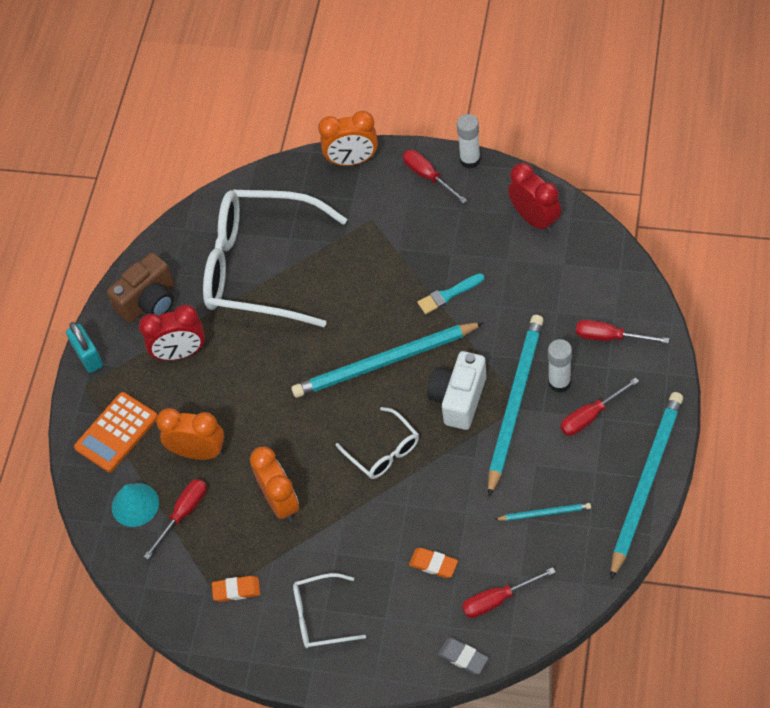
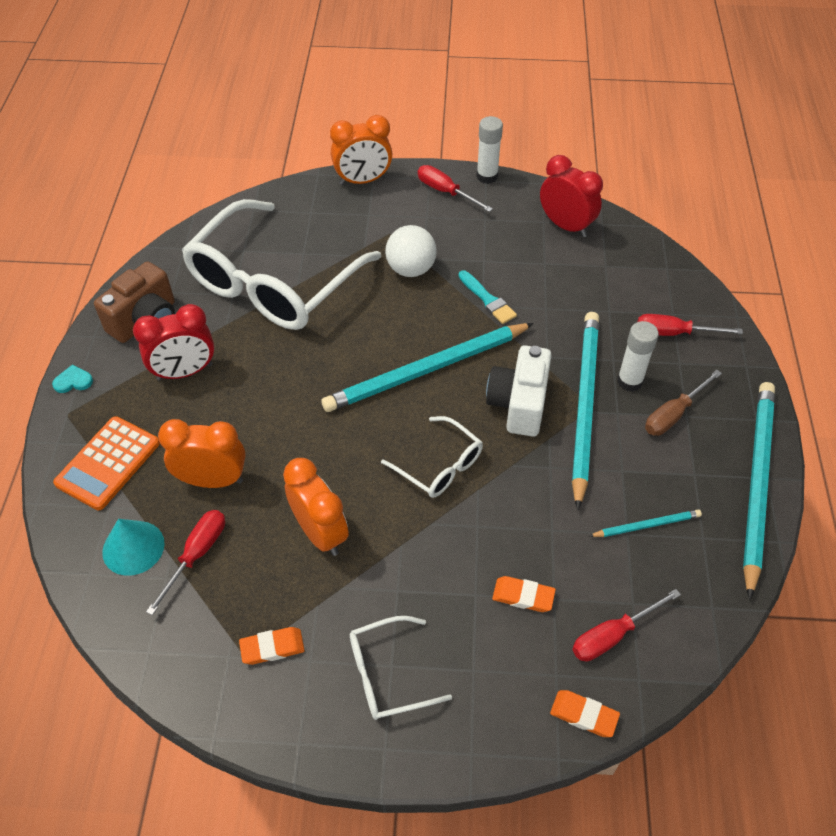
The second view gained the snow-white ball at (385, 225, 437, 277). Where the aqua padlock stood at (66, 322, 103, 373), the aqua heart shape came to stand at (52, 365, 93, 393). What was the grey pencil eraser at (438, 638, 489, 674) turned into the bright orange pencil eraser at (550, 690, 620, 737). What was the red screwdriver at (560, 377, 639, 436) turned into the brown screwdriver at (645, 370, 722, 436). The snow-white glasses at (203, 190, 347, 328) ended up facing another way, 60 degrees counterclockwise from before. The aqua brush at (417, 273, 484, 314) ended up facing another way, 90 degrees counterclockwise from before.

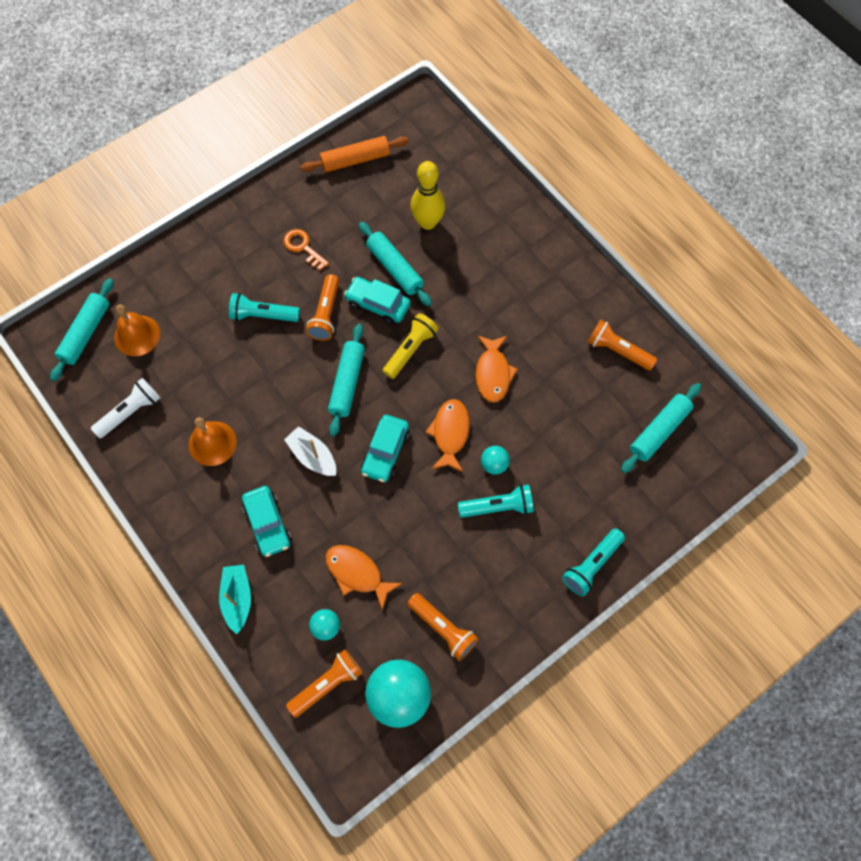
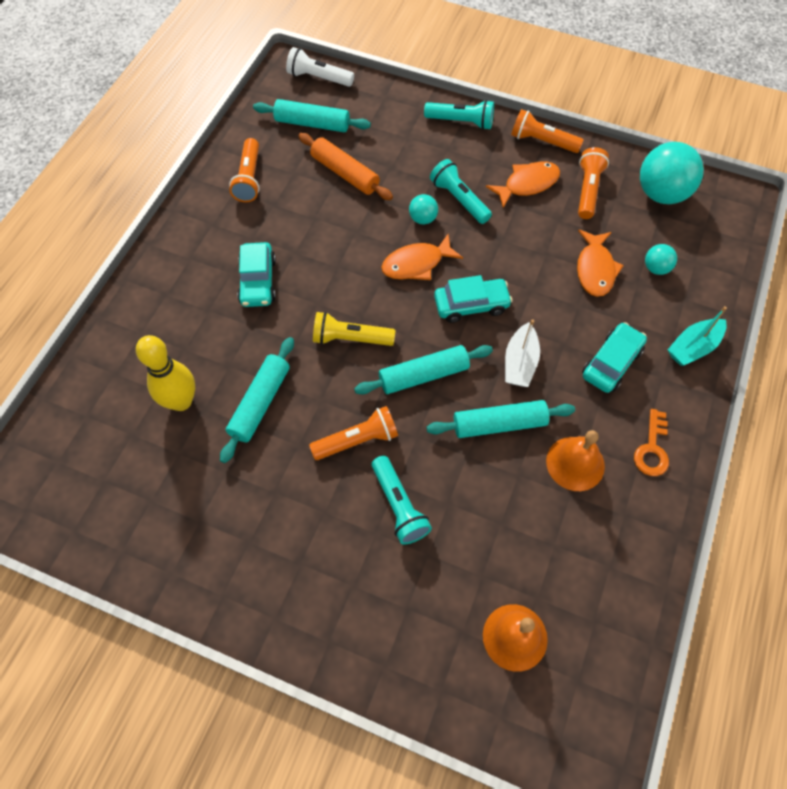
The aqua pastry roller ended up elsewhere, having gone from (50, 278, 114, 381) to (427, 400, 575, 438). The snow-white torch ended up elsewhere, having gone from (91, 378, 160, 438) to (286, 47, 354, 87). The bright orange key ended up elsewhere, having gone from (283, 229, 329, 270) to (634, 409, 669, 476). The bright orange torch ended up elsewhere, having gone from (286, 649, 363, 717) to (511, 109, 583, 153). The bright orange pastry roller ended up elsewhere, having gone from (301, 136, 409, 172) to (299, 133, 393, 200). The aqua toy car ended up elsewhere, having gone from (344, 277, 411, 325) to (237, 242, 276, 307). The bright orange toy fish ended up elsewhere, having gone from (475, 335, 518, 403) to (486, 162, 560, 208).

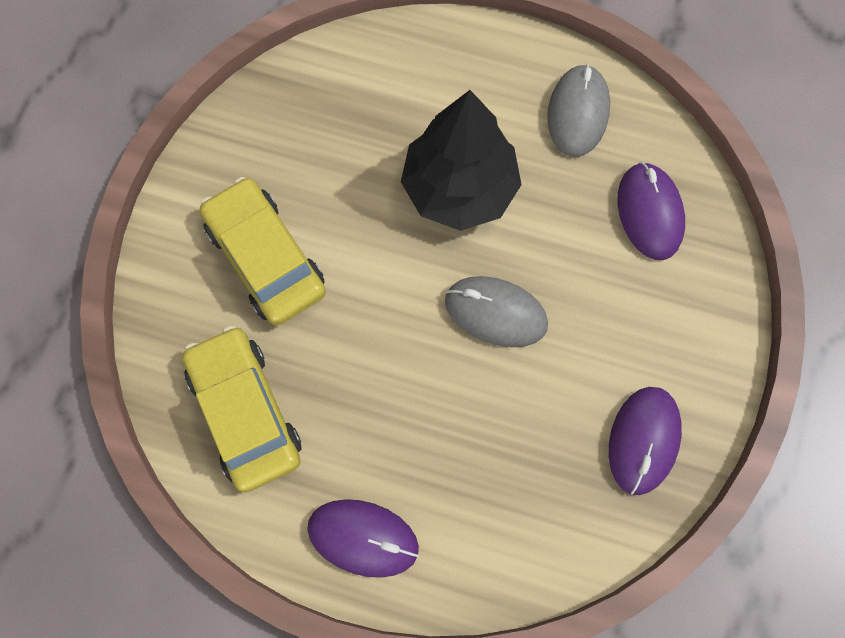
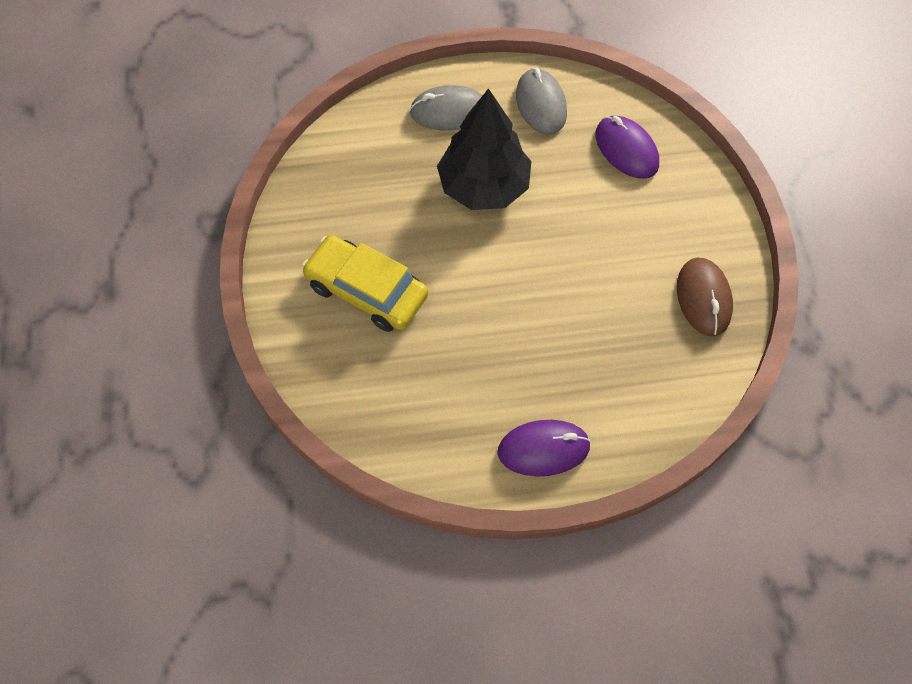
The second view lost the yellow toy car at (182, 326, 301, 492). The grey mouse ended up elsewhere, having gone from (445, 276, 548, 347) to (409, 85, 482, 131). What was the purple mouse at (609, 387, 682, 495) turned into the brown mouse at (677, 258, 733, 336).

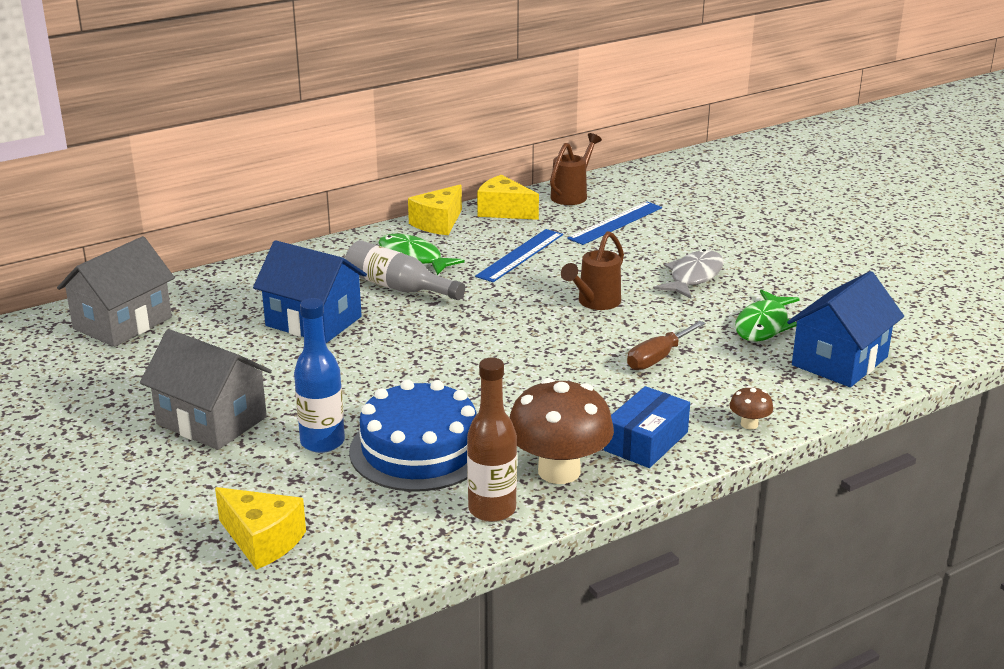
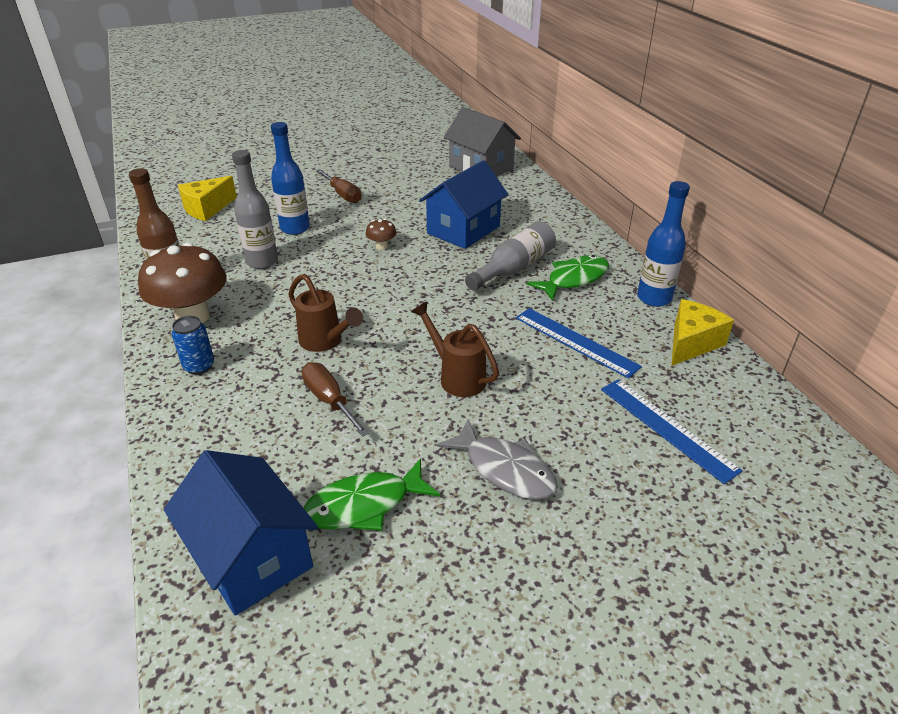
The brown watering can ended up elsewhere, having gone from (550, 133, 602, 205) to (289, 274, 363, 352). The brown mushroom ended up elsewhere, having gone from (730, 386, 773, 429) to (366, 219, 397, 250). Where the grey house stood at (140, 329, 272, 450), the brown screwdriver came to stand at (316, 169, 362, 203). Where the blue gateau stood at (349, 379, 477, 492), the grey bottle came to stand at (232, 150, 278, 269). Where the yellow piece of cheese stood at (408, 184, 462, 235), the blue bottle came to stand at (637, 181, 690, 307). Where the blue parcel stood at (604, 386, 690, 468), the blue soda can came to stand at (172, 316, 214, 375). The emerald toy fish at (735, 289, 800, 342) ended up facing another way, 60 degrees counterclockwise from before.

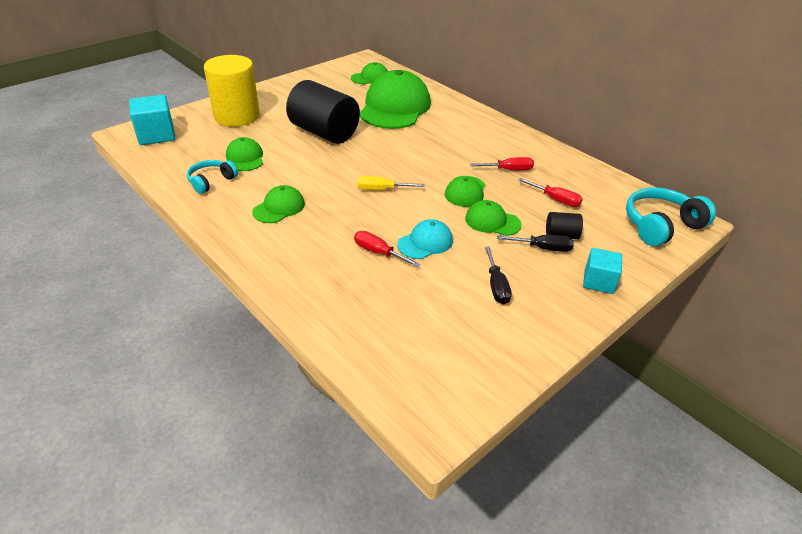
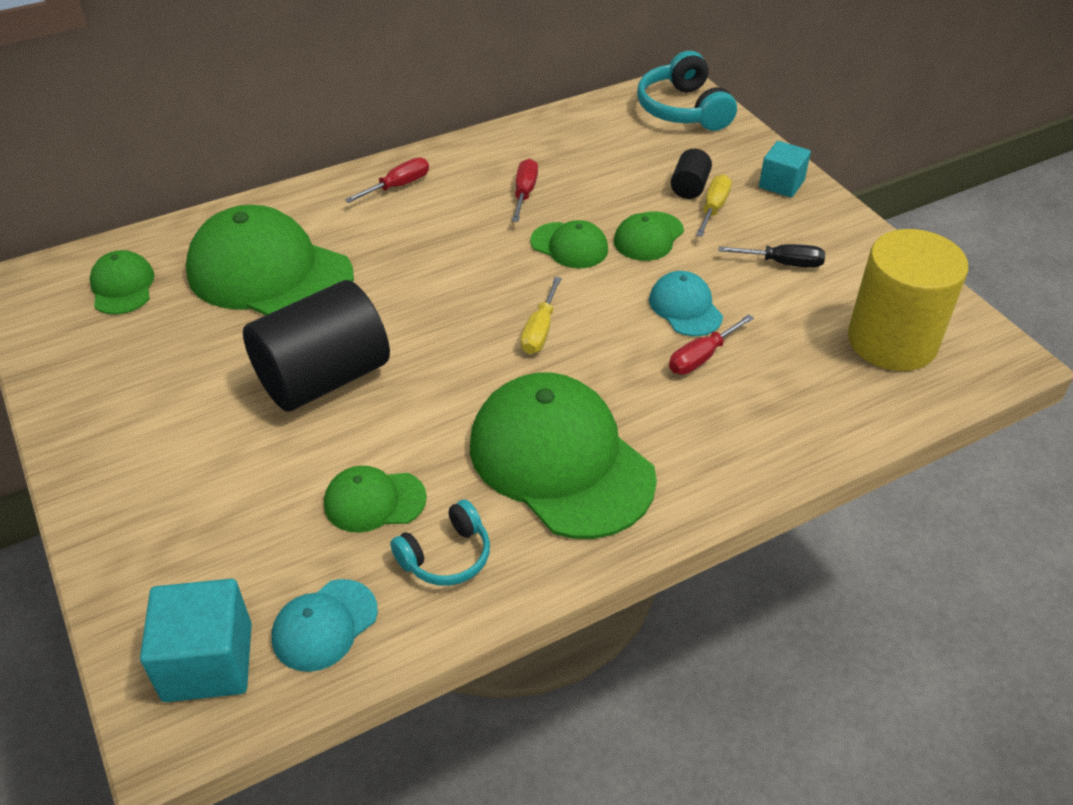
The second view gained the aqua peaked cap at (272, 579, 378, 672). The yellow cylinder ended up elsewhere, having gone from (204, 55, 260, 127) to (848, 229, 969, 371). The red screwdriver ended up elsewhere, having gone from (518, 178, 583, 207) to (345, 157, 429, 203). What was the black screwdriver at (497, 235, 574, 252) turned into the yellow screwdriver at (696, 174, 732, 237). The aqua over-ear headphones at (187, 160, 238, 194) ended up facing another way, 90 degrees counterclockwise from before. The size of the emerald peaked cap at (252, 185, 305, 223) changed by a factor of 2.10.

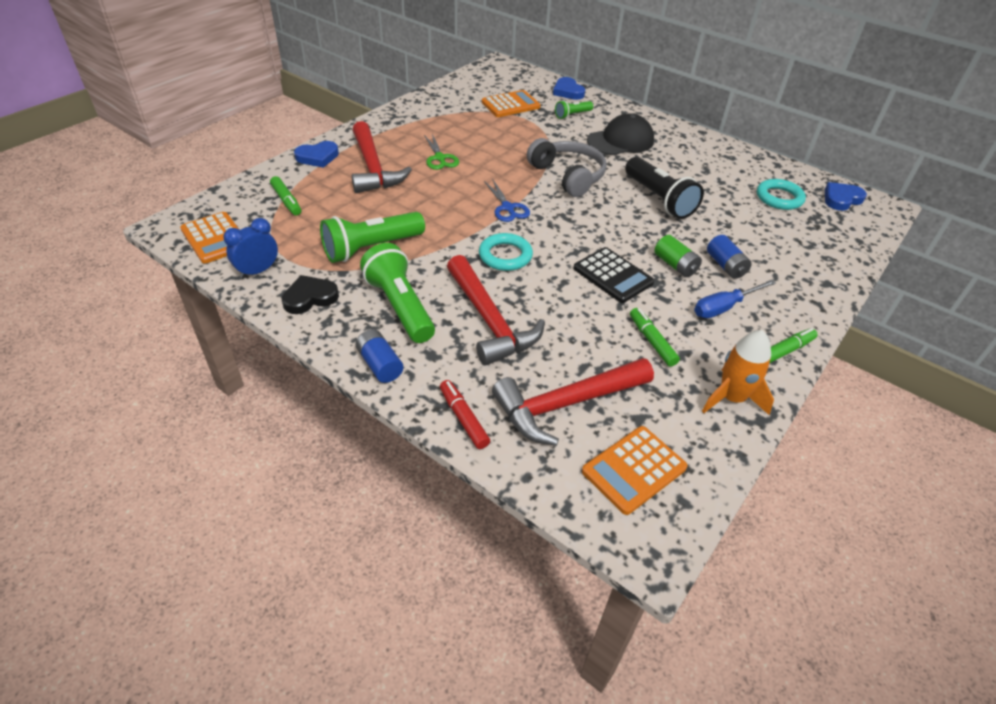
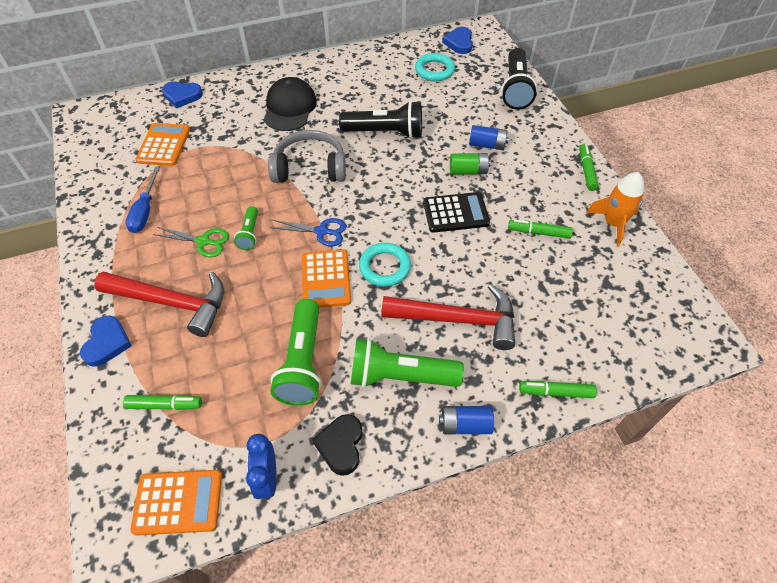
The second view lost the red carpenter's hammer at (492, 358, 654, 446). The second view gained the black torch at (501, 48, 537, 110). The emerald torch ended up elsewhere, having gone from (555, 100, 593, 119) to (234, 206, 258, 250). The bright orange calculator ended up elsewhere, having gone from (582, 426, 688, 515) to (302, 250, 351, 308). The blue screwdriver ended up elsewhere, having gone from (694, 280, 776, 318) to (125, 167, 160, 233). What was the red marker at (440, 380, 490, 449) turned into the emerald marker at (519, 381, 597, 398).

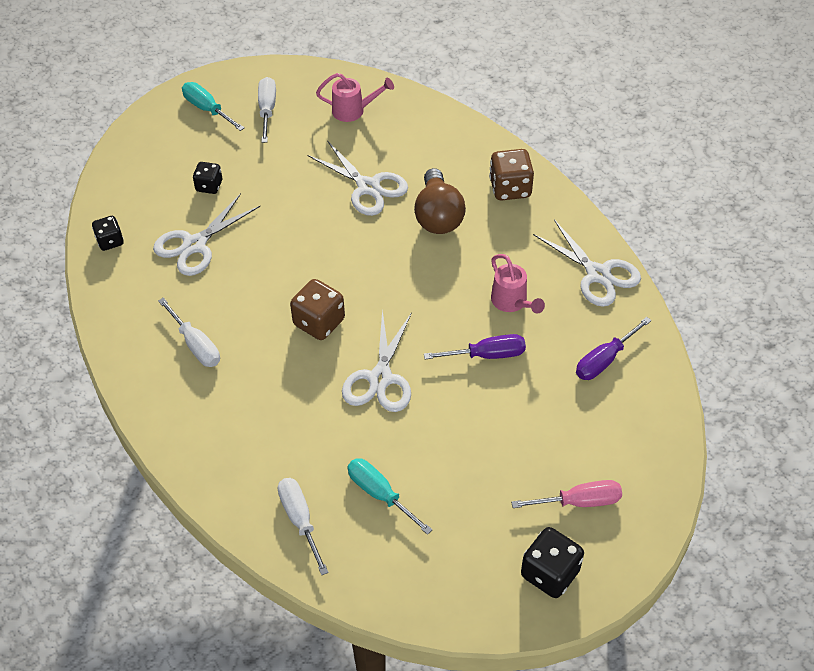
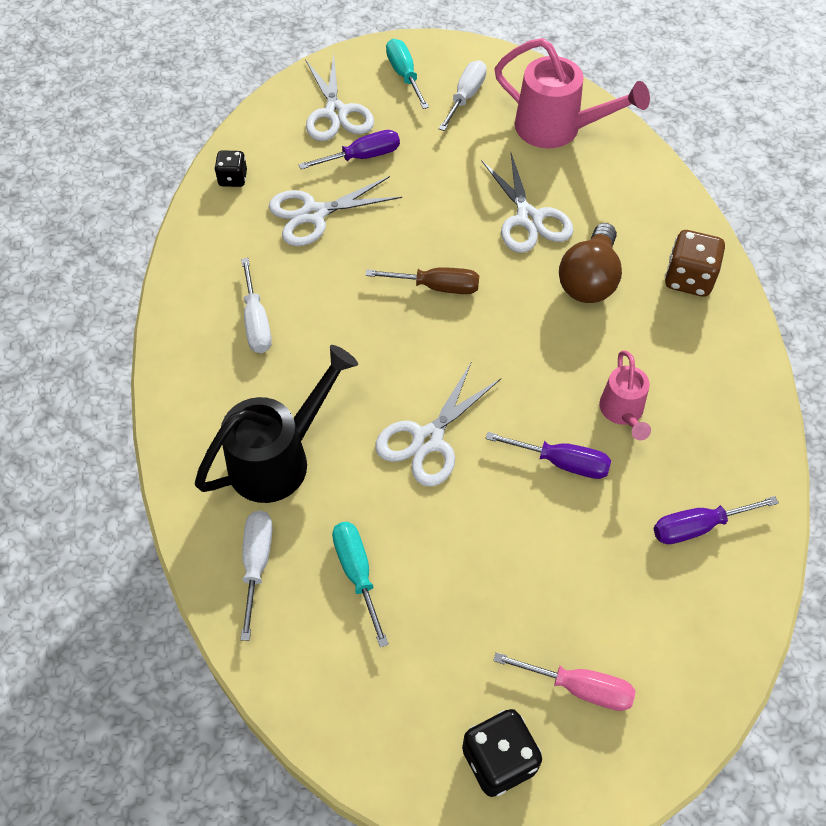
The second view lost the brown game die at (290, 279, 345, 340). The second view gained the black watering can at (195, 345, 358, 503). The second view gained the brown screwdriver at (365, 267, 479, 294). The snow-white shears ended up elsewhere, having gone from (533, 220, 641, 307) to (305, 54, 374, 141). Where the black game die stood at (193, 162, 222, 194), the purple screwdriver came to stand at (298, 130, 400, 169). The size of the pink watering can at (316, 73, 394, 122) changed by a factor of 1.72.

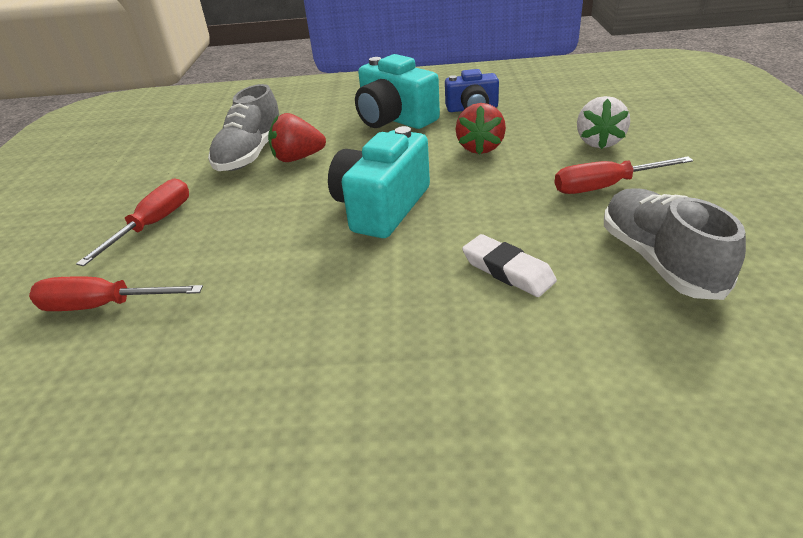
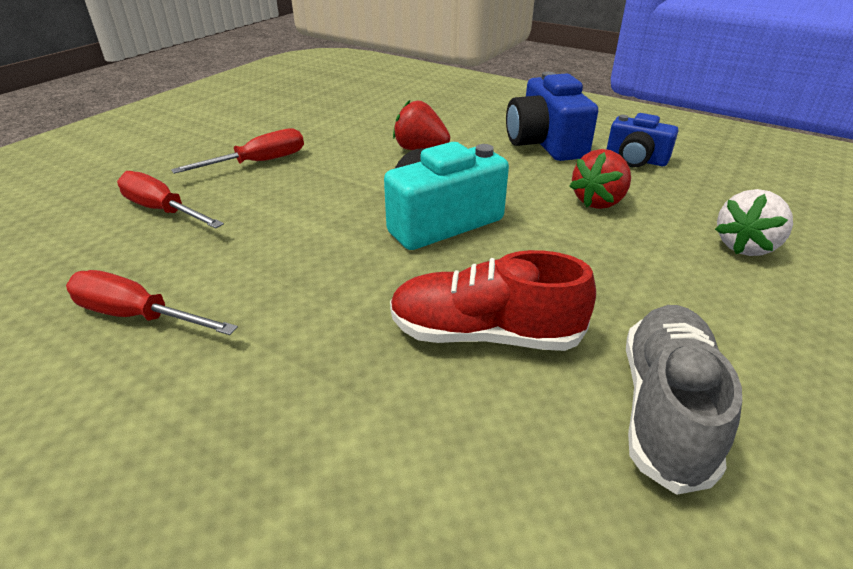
The second view lost the grey shoe at (208, 84, 279, 171). The red screwdriver ended up elsewhere, having gone from (555, 156, 693, 194) to (66, 270, 238, 335). Where the snow-white pencil eraser stood at (462, 234, 557, 297), the red shoe came to stand at (390, 250, 596, 351). What was the aqua camera at (355, 54, 440, 129) turned into the blue camera at (506, 72, 598, 161).

